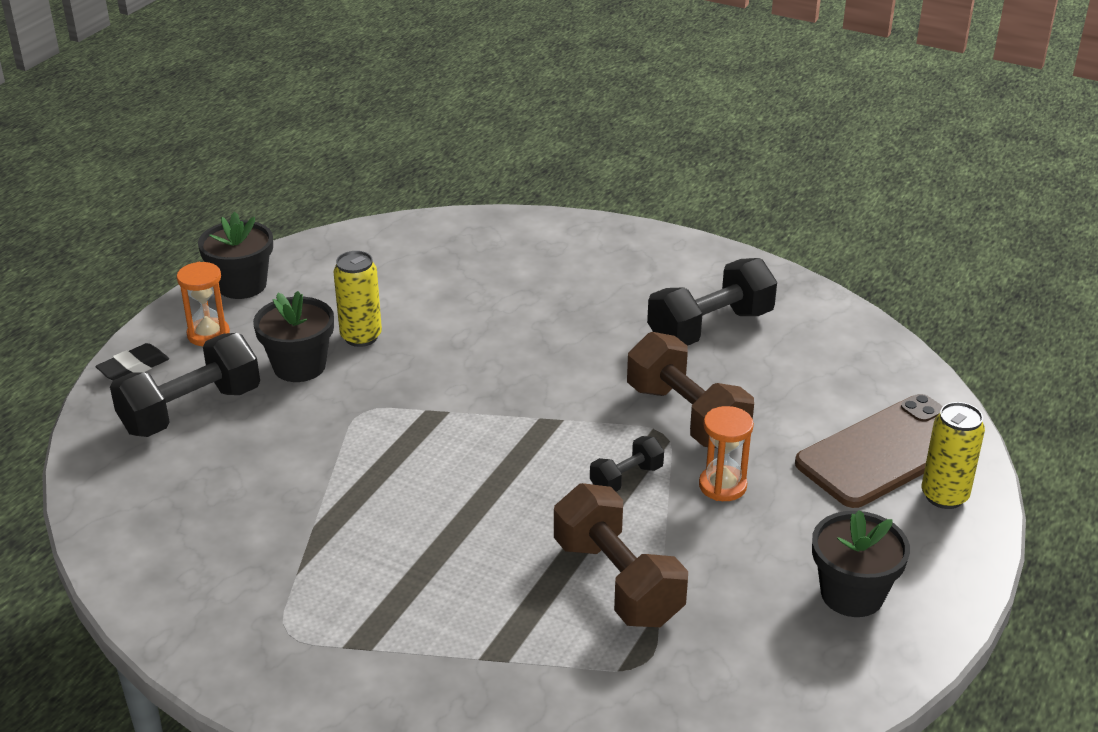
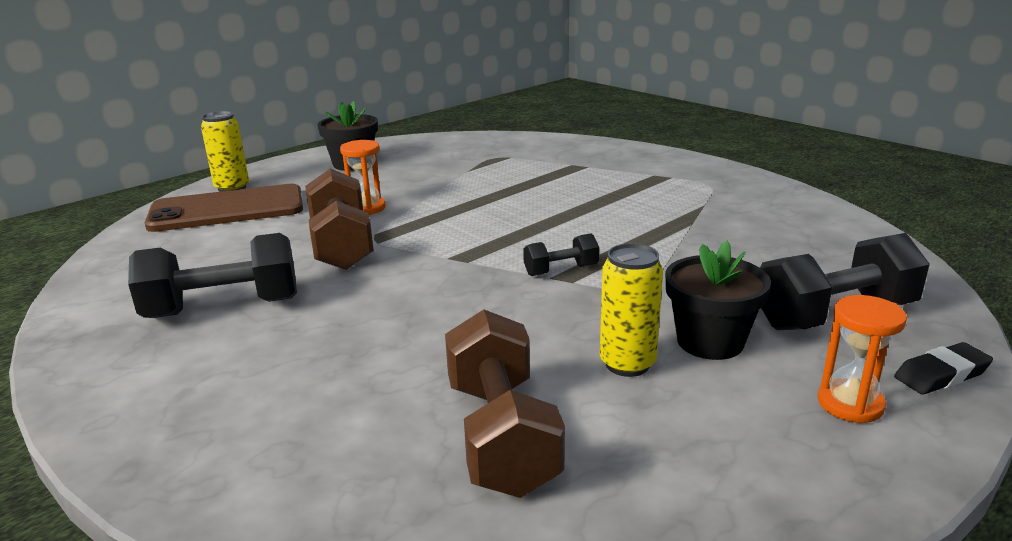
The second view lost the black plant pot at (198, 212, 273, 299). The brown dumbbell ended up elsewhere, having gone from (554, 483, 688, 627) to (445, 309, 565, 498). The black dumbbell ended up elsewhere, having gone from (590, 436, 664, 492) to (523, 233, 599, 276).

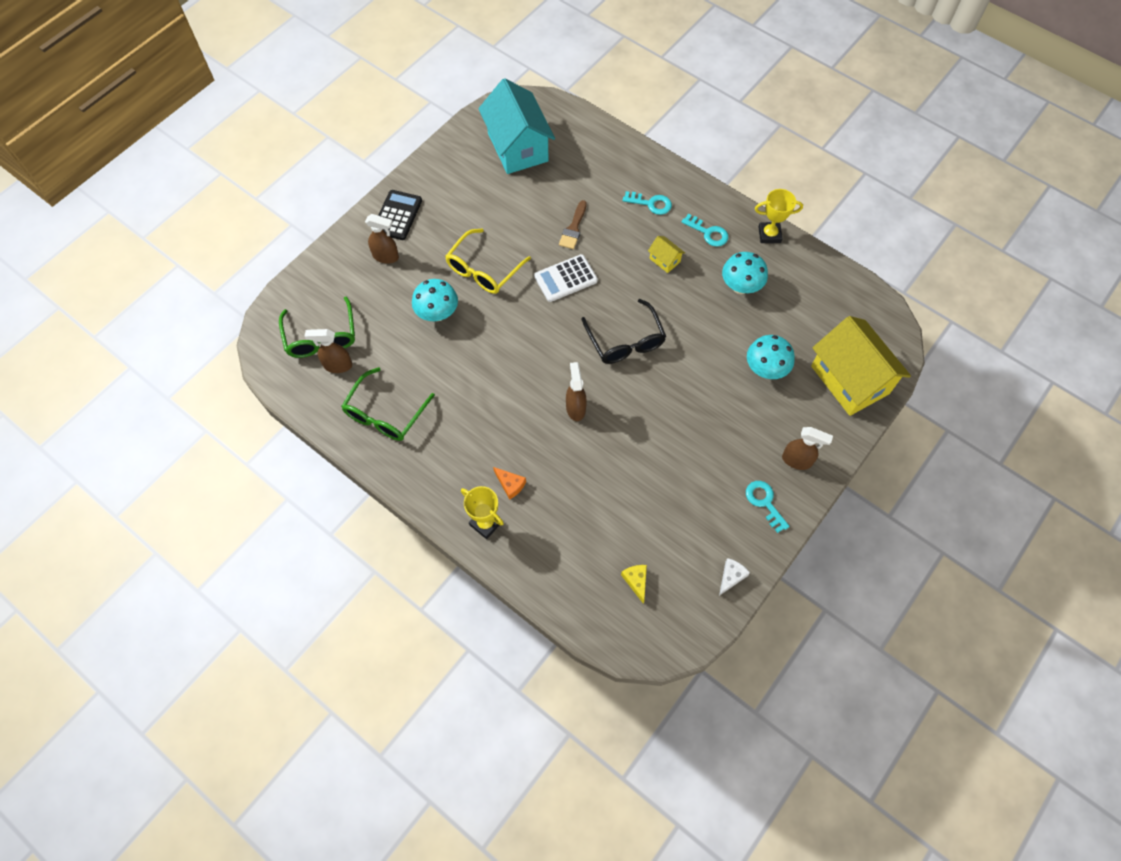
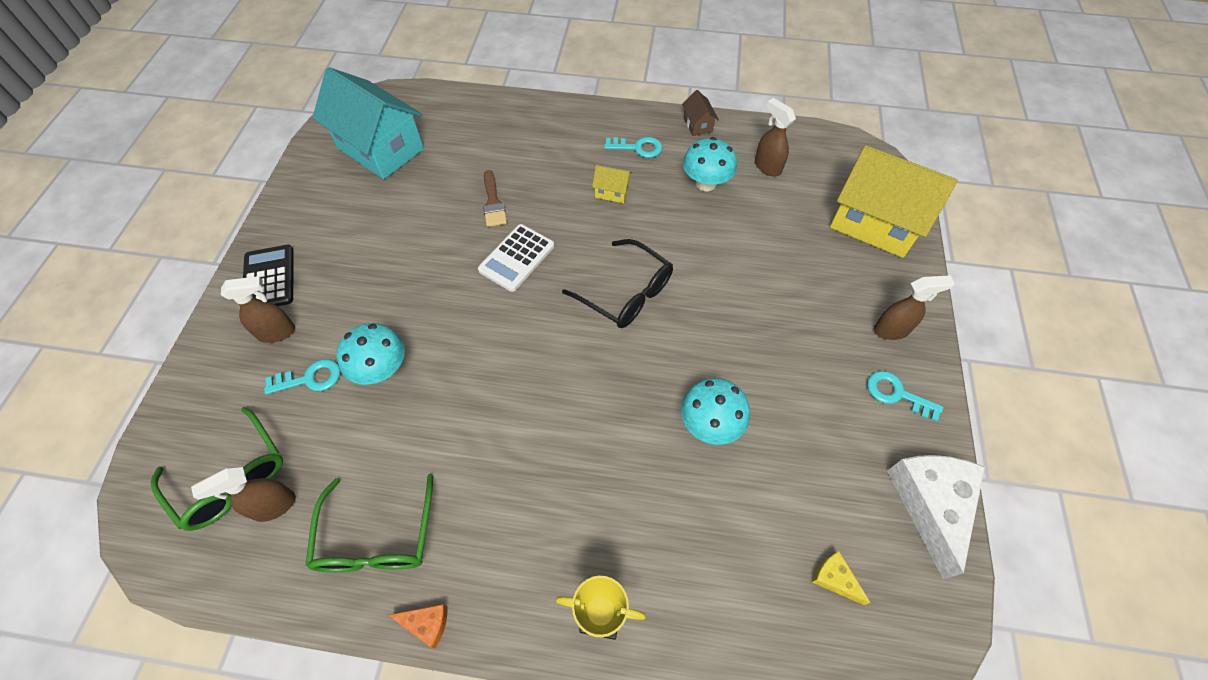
The second view lost the yellow glasses at (445, 229, 531, 294). The bright orange piece of cheese ended up elsewhere, having gone from (493, 467, 526, 500) to (388, 604, 447, 648). The brown spray cleaner ended up elsewhere, having gone from (566, 362, 587, 421) to (755, 98, 796, 176). The aqua key ended up elsewhere, having gone from (623, 191, 672, 215) to (264, 359, 340, 395). The aqua mushroom ended up elsewhere, having gone from (747, 335, 795, 379) to (681, 378, 750, 445). Where the yellow prize cup stood at (755, 189, 803, 243), the brown house came to stand at (682, 90, 719, 136). The size of the snow-white piece of cheese at (719, 558, 750, 596) changed by a factor of 2.22.

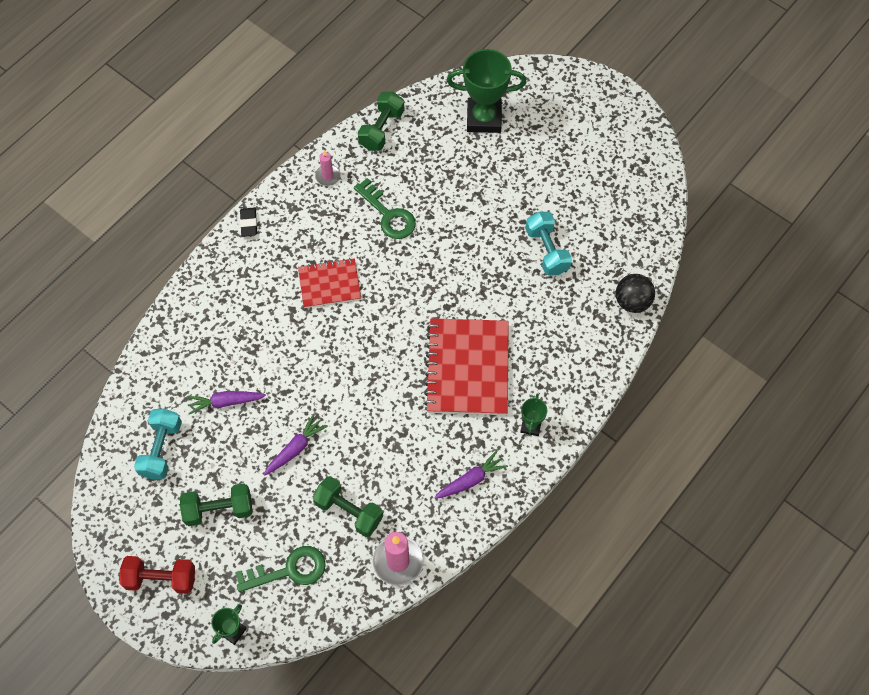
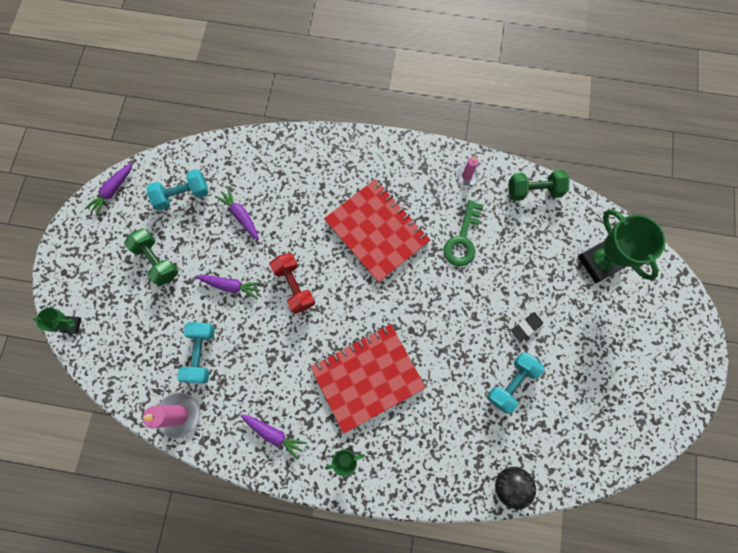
The second view lost the emerald key at (235, 546, 326, 592). The second view gained the purple root vegetable at (84, 163, 133, 217). The red dumbbell ended up elsewhere, having gone from (119, 556, 195, 594) to (270, 253, 315, 314). The black pencil eraser ended up elsewhere, having gone from (240, 208, 257, 237) to (511, 312, 543, 342). What was the emerald dumbbell at (313, 476, 383, 537) turned into the aqua dumbbell at (177, 322, 215, 383). The size of the red notepad at (298, 258, 361, 308) changed by a factor of 1.69.

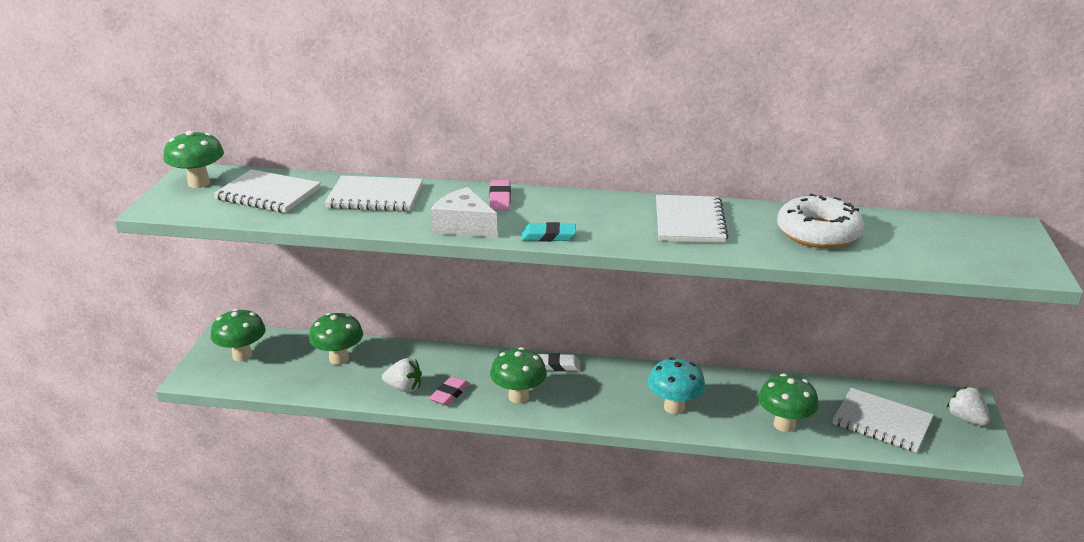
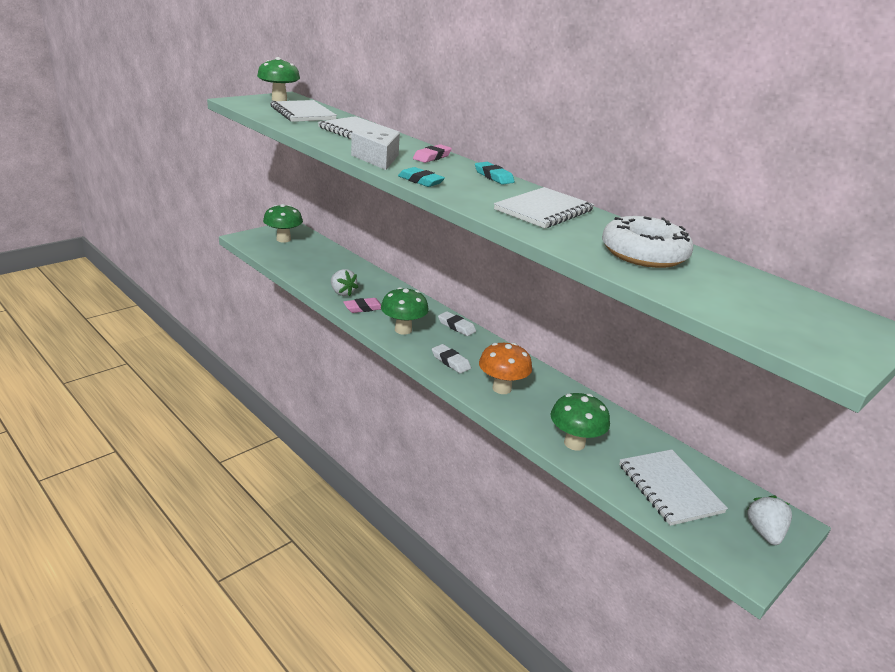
The second view lost the emerald mushroom at (309, 313, 363, 365). The second view gained the snow-white pencil eraser at (432, 344, 471, 374). The second view gained the aqua pencil eraser at (475, 162, 515, 185). What was the aqua mushroom at (647, 357, 705, 414) turned into the bright orange mushroom at (479, 343, 532, 394).

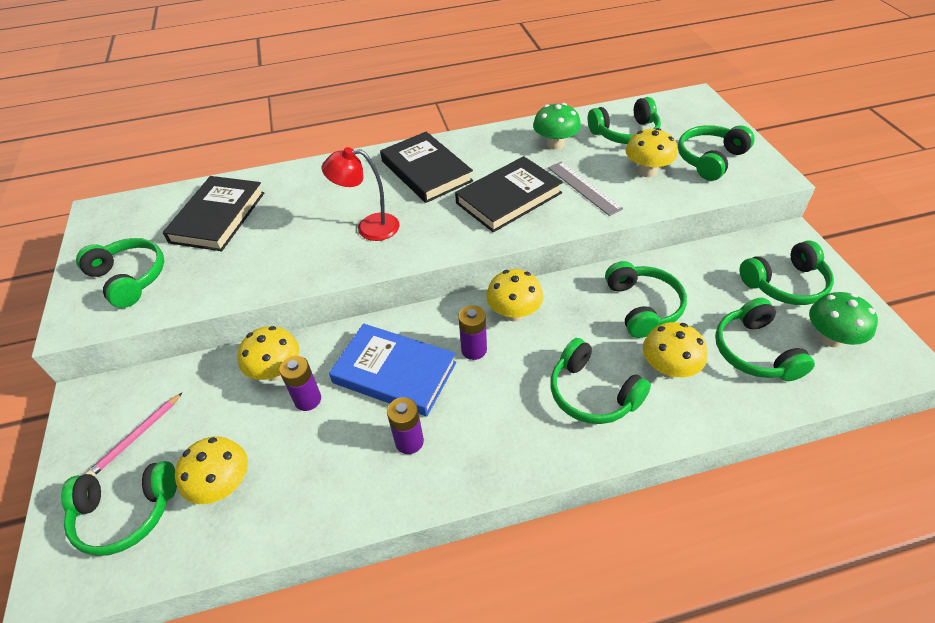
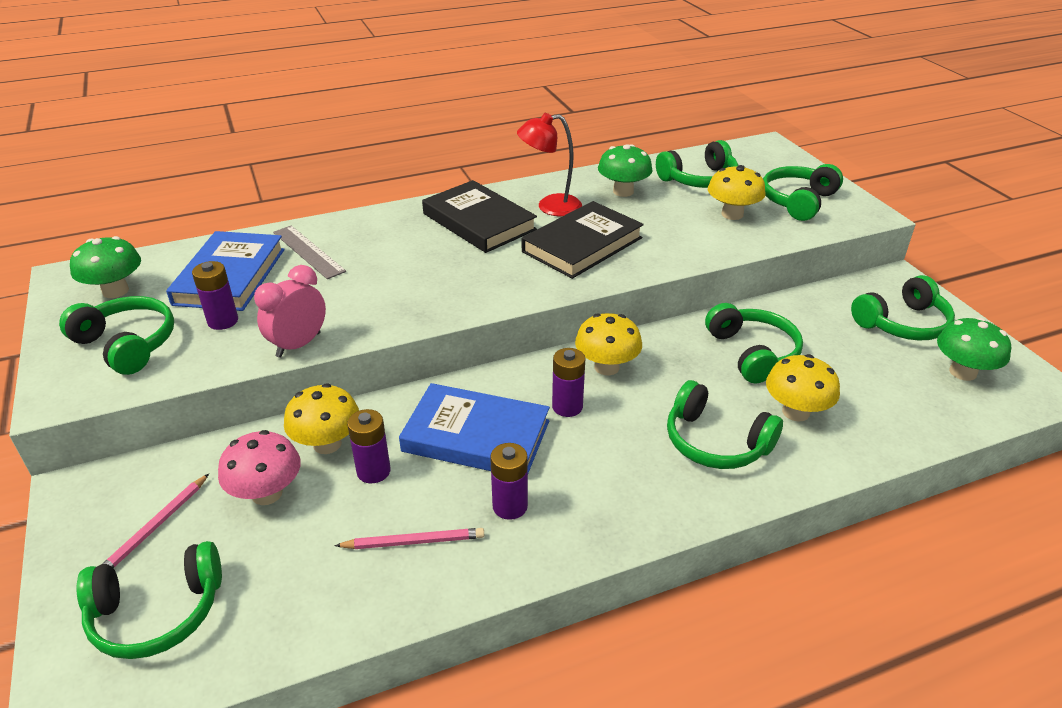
The second view lost the yellow mushroom at (175, 436, 248, 504). The second view lost the emerald over-ear headphones at (715, 298, 815, 381). The second view gained the emerald mushroom at (70, 236, 141, 298). The second view gained the purple battery at (192, 261, 238, 330). The second view gained the pink mushroom at (218, 430, 301, 505). The second view gained the pink alarm clock at (254, 265, 326, 358). The second view gained the pink wooden pencil at (334, 528, 485, 549). The red desk lamp ended up elsewhere, having gone from (322, 147, 400, 241) to (517, 113, 582, 216). The grey measuring stick ended up elsewhere, having gone from (548, 162, 623, 216) to (273, 226, 346, 279). What was the black hardback at (163, 176, 264, 251) turned into the blue hardback at (166, 231, 285, 311).

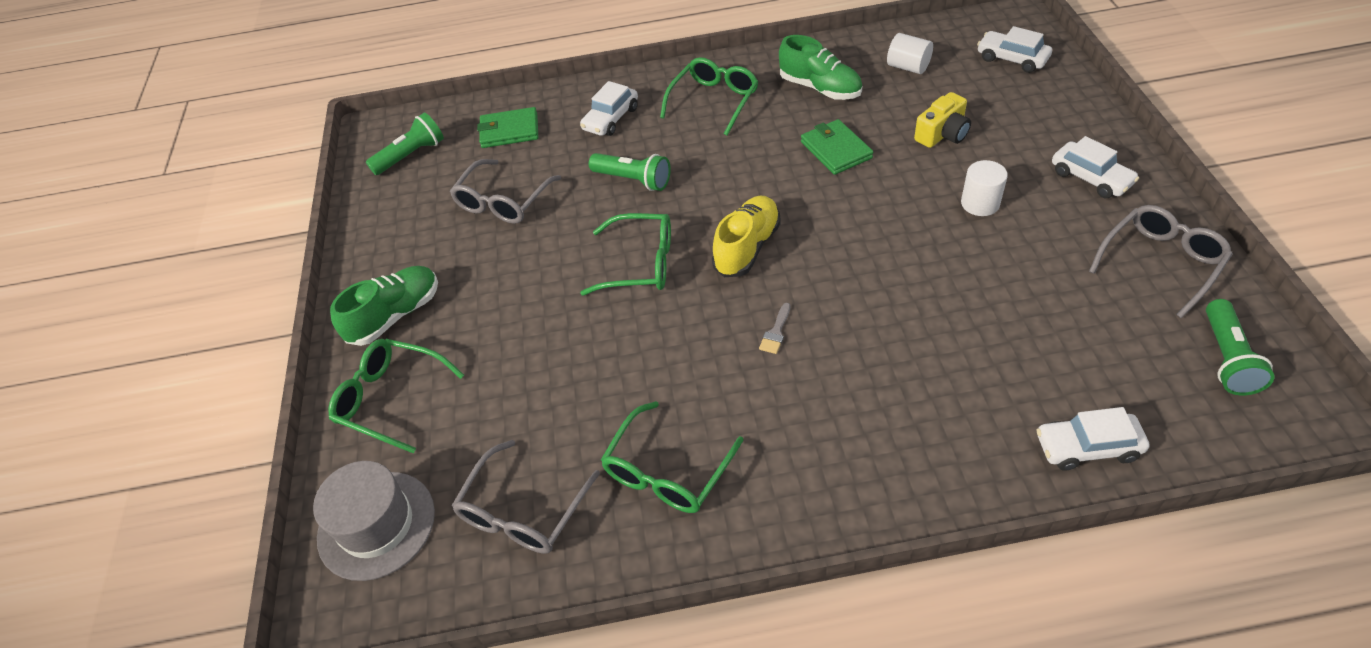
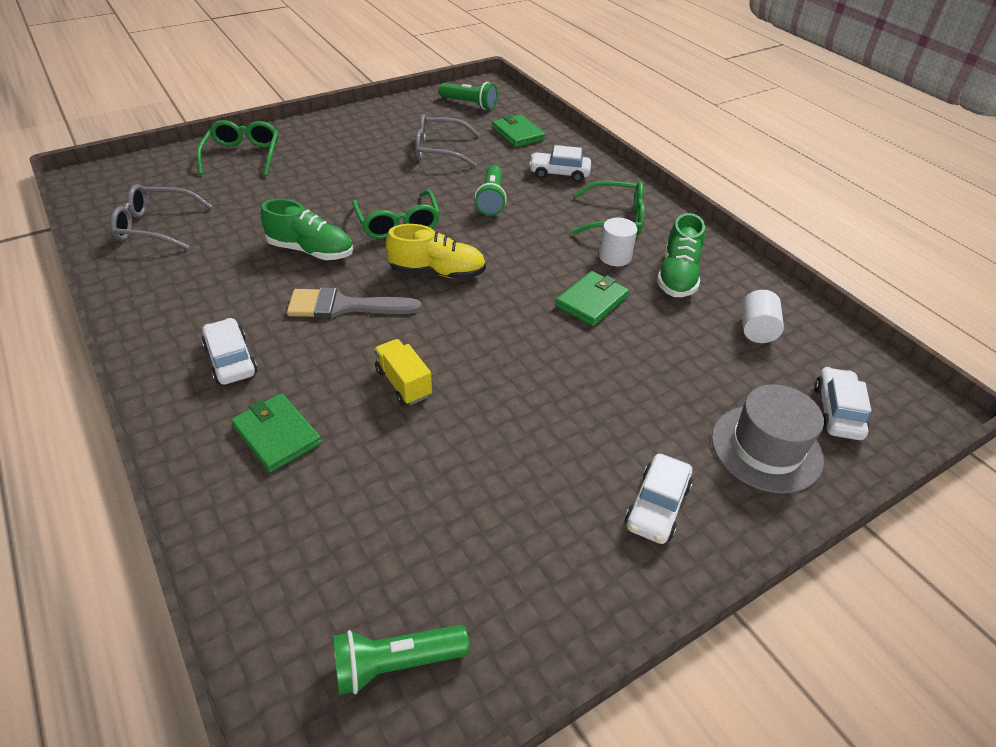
The second view lost the emerald glasses at (601, 401, 744, 513). The second view lost the yellow camera at (914, 92, 971, 148). The second view lost the grey glasses at (1089, 205, 1233, 318). The second view gained the emerald card wallet at (231, 393, 322, 473). The second view gained the yellow lorry at (374, 339, 432, 405). The grey hat ended up elsewhere, having gone from (313, 461, 435, 581) to (712, 384, 824, 494). The emerald shoe ended up elsewhere, having gone from (330, 266, 438, 346) to (261, 199, 353, 260). The snow-white cylinder ended up elsewhere, having gone from (961, 160, 1008, 216) to (599, 218, 638, 266). The snow-white toy car ended up elsewhere, having gone from (1037, 407, 1150, 471) to (201, 318, 258, 385). The size of the grey brush at (759, 303, 791, 354) changed by a factor of 2.26.

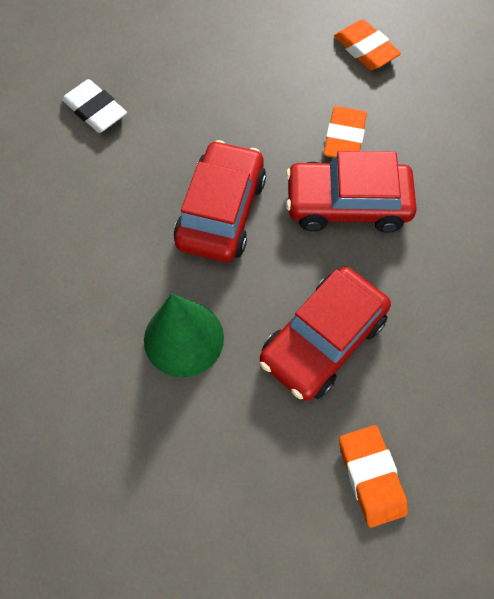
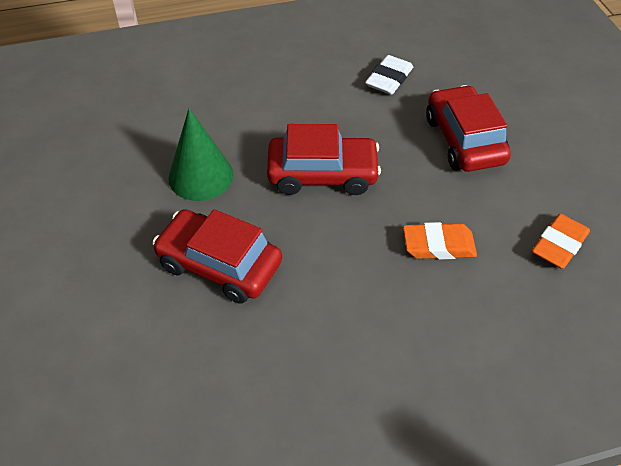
The second view lost the bright orange pencil eraser at (339, 425, 408, 528). The red toy car ended up elsewhere, having gone from (286, 151, 417, 233) to (426, 85, 511, 172).

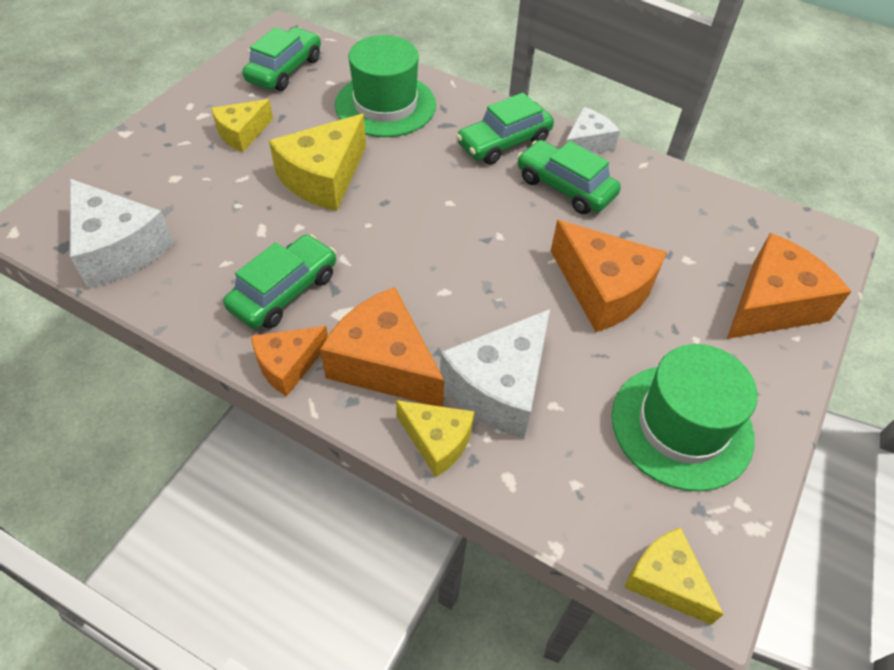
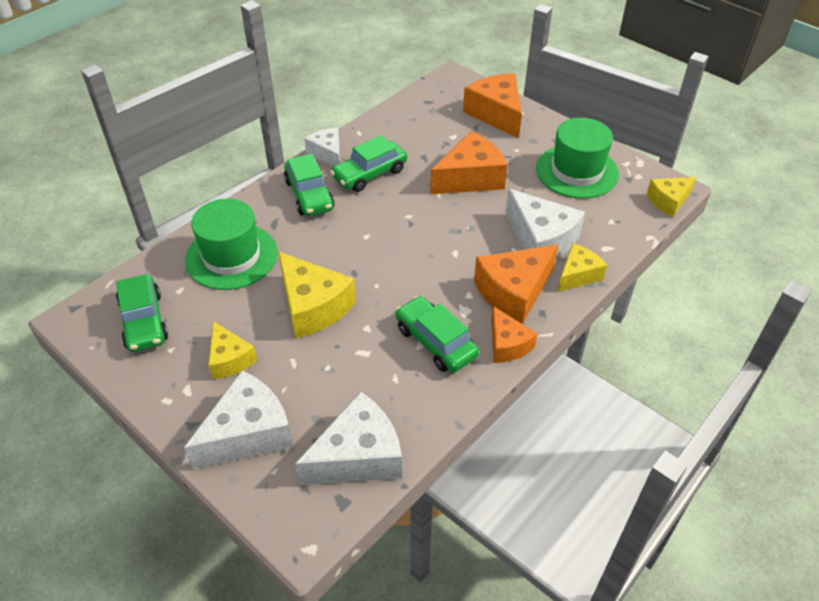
The second view gained the snow-white piece of cheese at (184, 370, 293, 469). The emerald toy car at (242, 27, 321, 91) ended up facing another way, 150 degrees counterclockwise from before.

